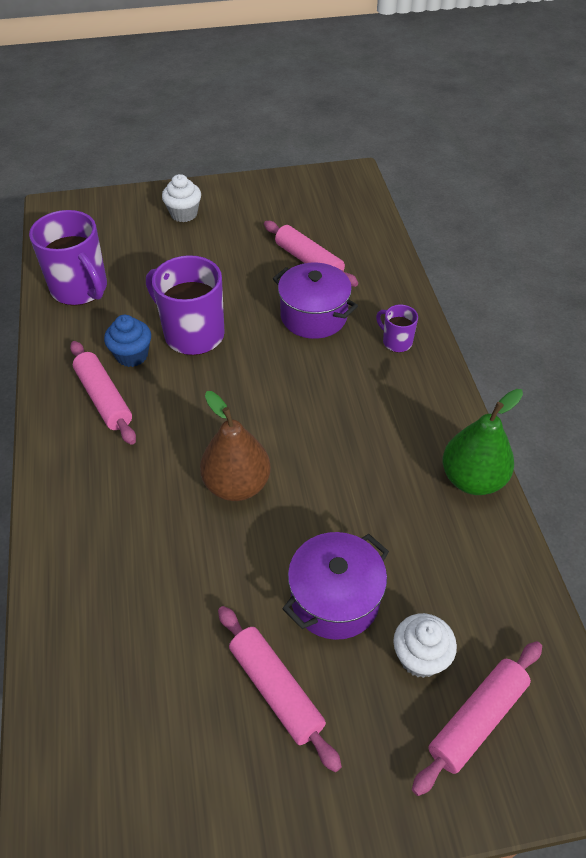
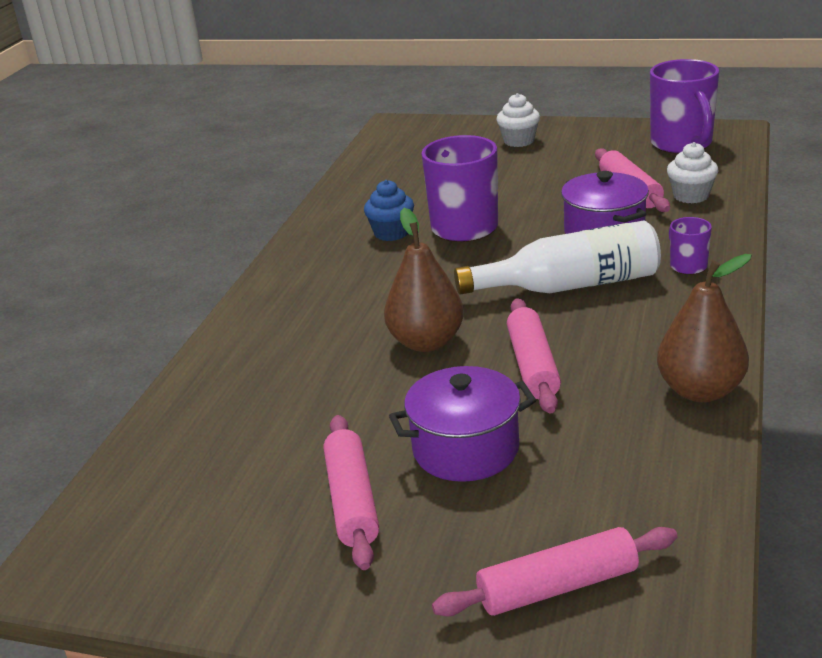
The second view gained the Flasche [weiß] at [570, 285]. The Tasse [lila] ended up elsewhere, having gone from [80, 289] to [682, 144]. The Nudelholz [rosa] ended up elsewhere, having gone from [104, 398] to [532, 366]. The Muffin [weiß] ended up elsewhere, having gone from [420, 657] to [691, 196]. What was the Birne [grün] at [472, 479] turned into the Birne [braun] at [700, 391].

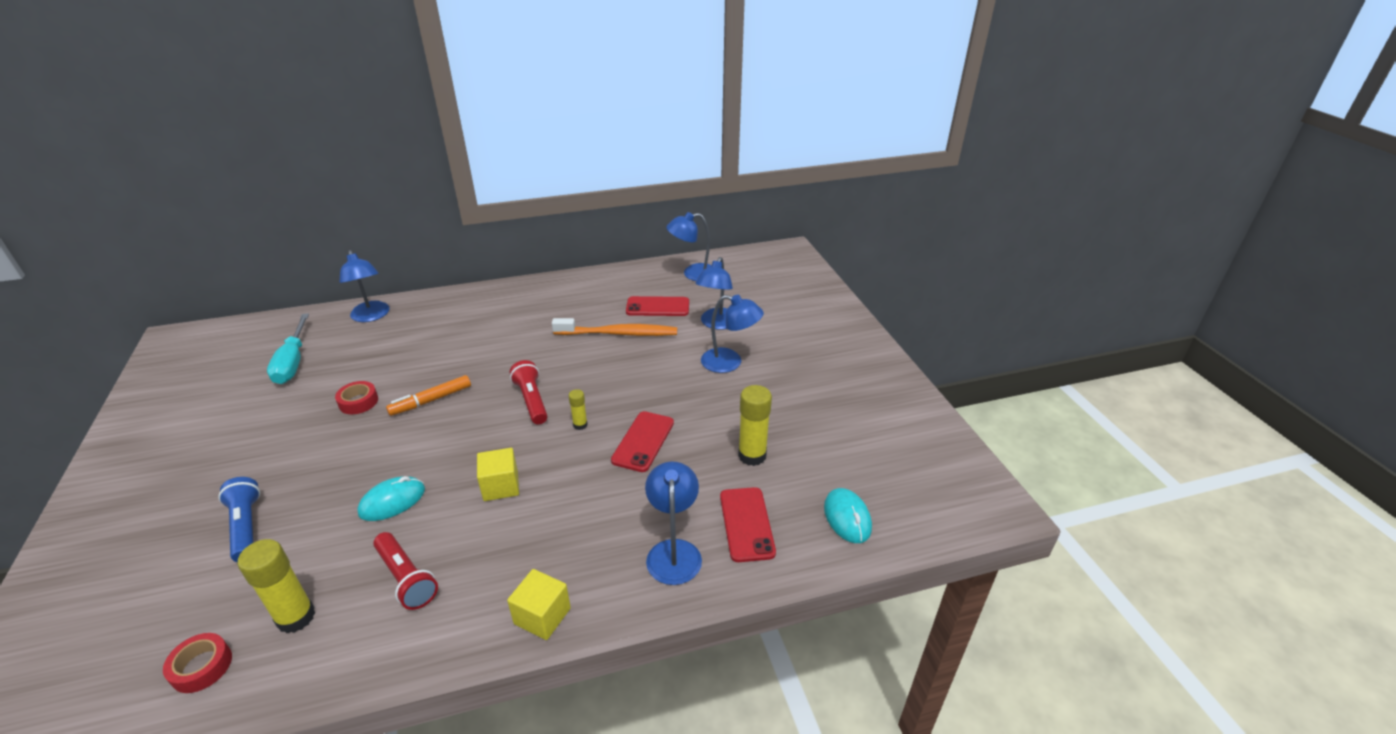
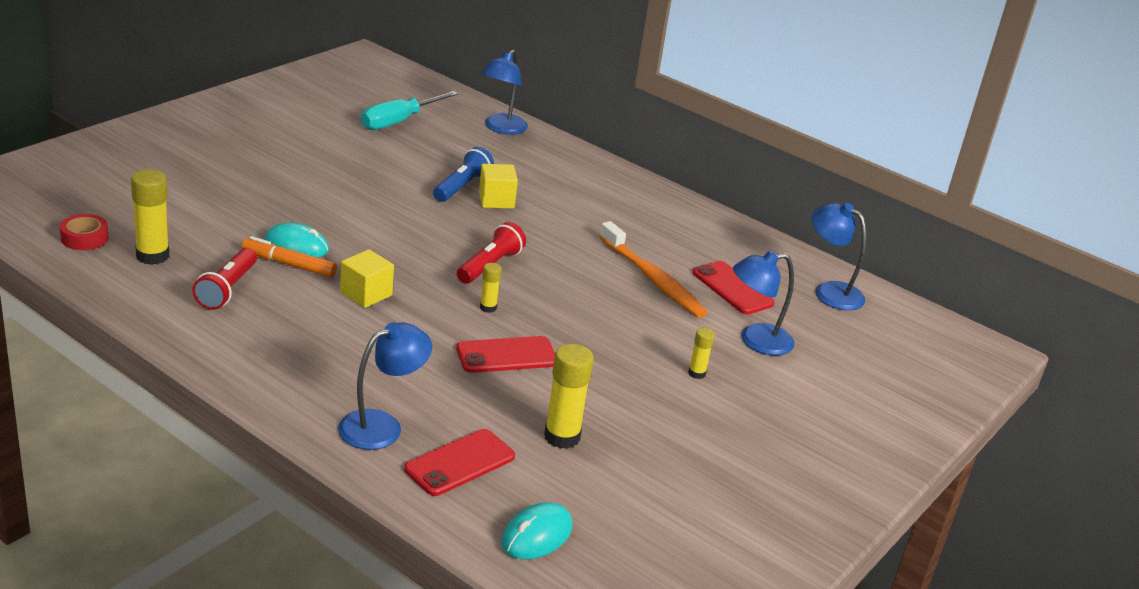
The second view lost the Klebeband [rot] at [358, 402]. The Taschenlampe [blau] ended up elsewhere, having gone from [246, 527] to [462, 186]. The Filzstift [orange] ended up elsewhere, having gone from [431, 400] to [289, 264]. The Kubus [gelb] ended up elsewhere, having gone from [542, 616] to [496, 200]. Where the Lampe [blau] stood at [730, 363], the Klebestift [gelb] came to stand at [696, 373].

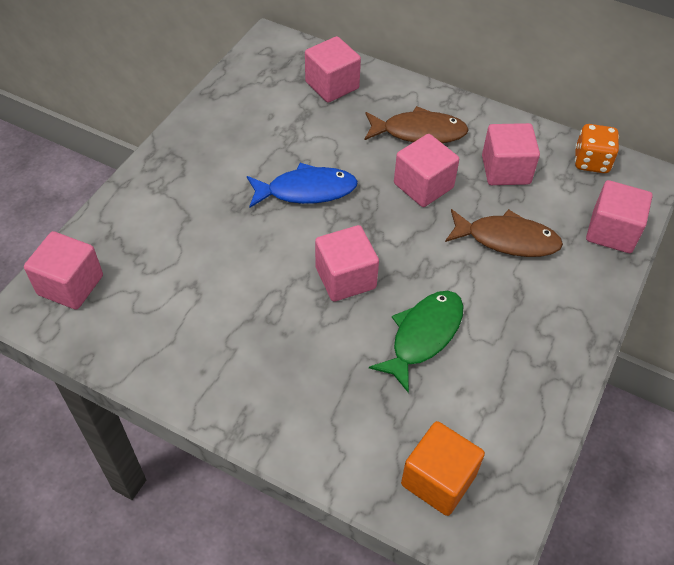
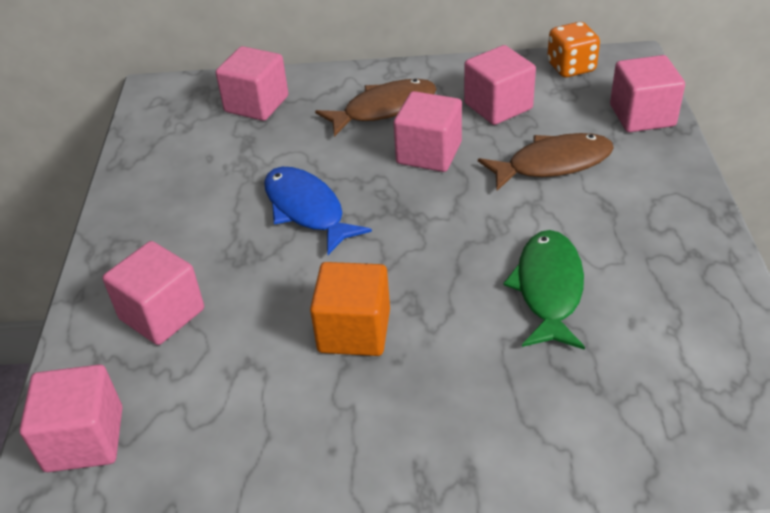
The Kubus [rosa] ended up elsewhere, having gone from [345, 278] to [162, 314]. The Kubus [orange] ended up elsewhere, having gone from [438, 480] to [354, 331]. The Fisch [blau] at [306, 190] ended up facing another way, 90 degrees counterclockwise from before.

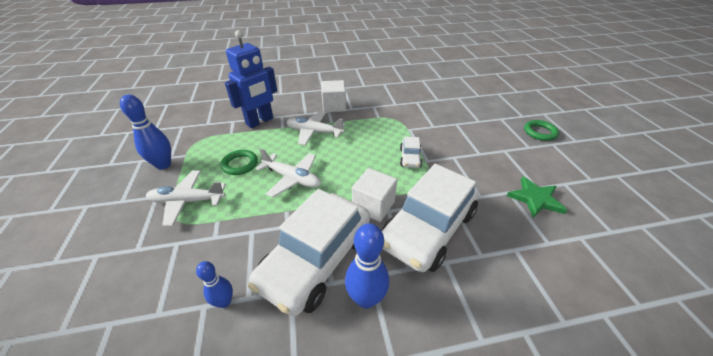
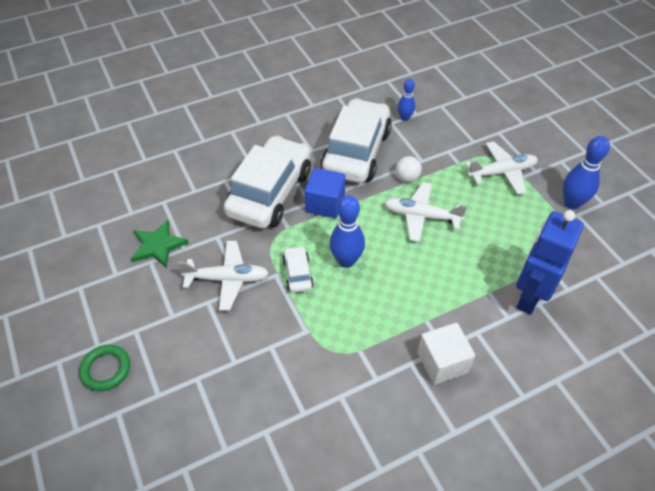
The second view lost the Ring [grün] at [240, 164]. The second view gained the Ball [weiß] at [407, 178]. The Flugzeug [weiß] ended up elsewhere, having gone from [314, 132] to [227, 279]. The Bowlingkegel [blau] ended up elsewhere, having gone from [366, 298] to [346, 261]. What was the Kubus [weiß] at [373, 206] turned into the Kubus [blau] at [325, 204].

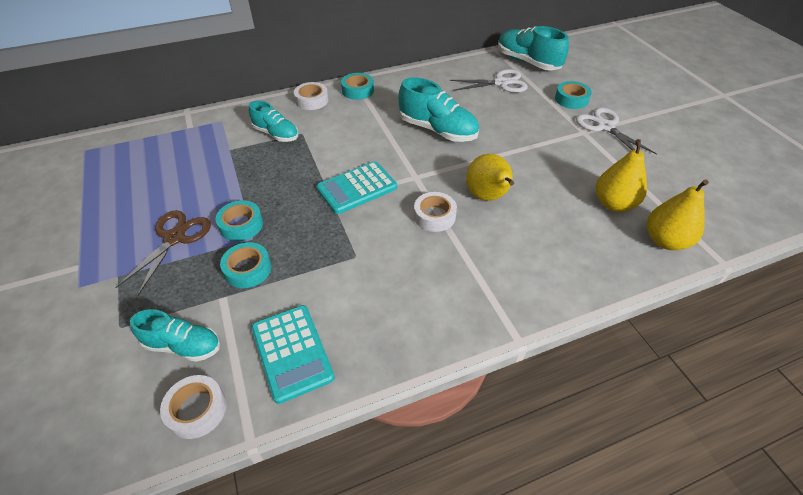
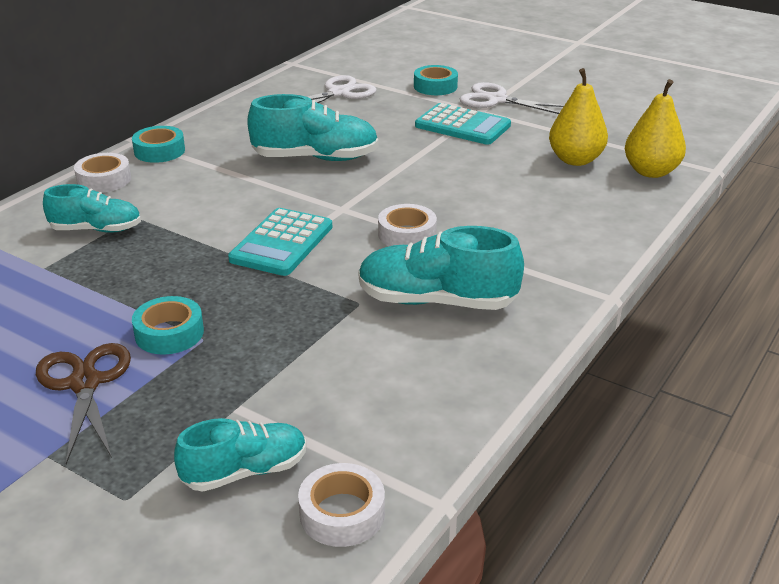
The second view lost the Klebeband [türkis] at [248, 269]. The second view lost the Birne [gelb] at [487, 197]. The Taschenrechner [türkis] ended up elsewhere, having gone from [292, 352] to [462, 126]. The Schuh [türkis] ended up elsewhere, having gone from [527, 62] to [436, 301].

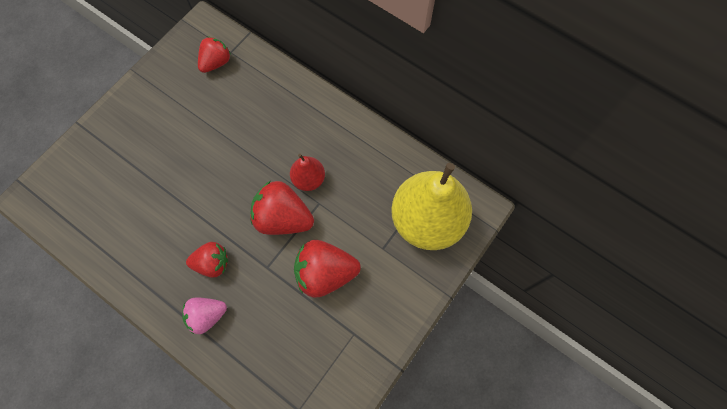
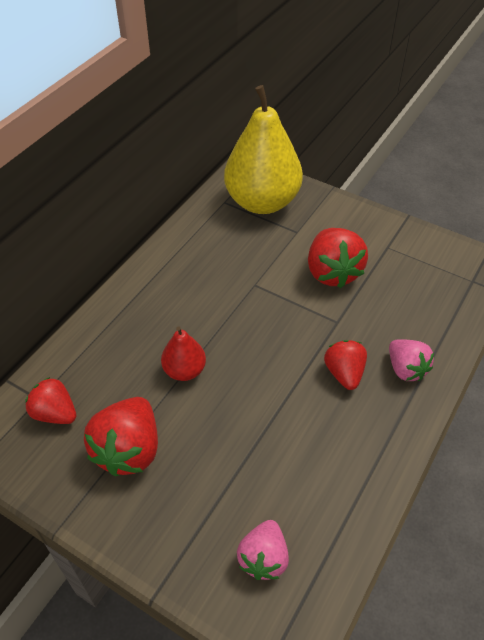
The second view gained the Erdbeere [rosa] at [263, 558]. The Erdbeere [rot] ended up elsewhere, having gone from [283, 218] to [129, 450]. The Birne [rot] ended up elsewhere, having gone from [309, 179] to [184, 370].

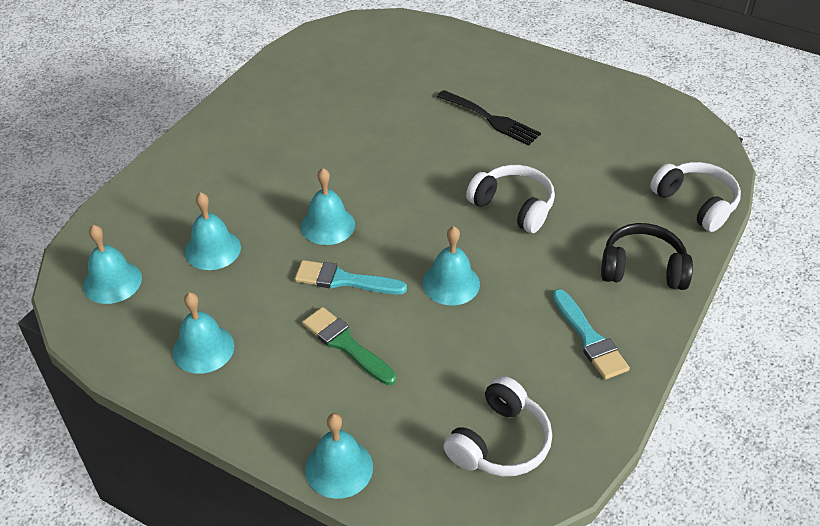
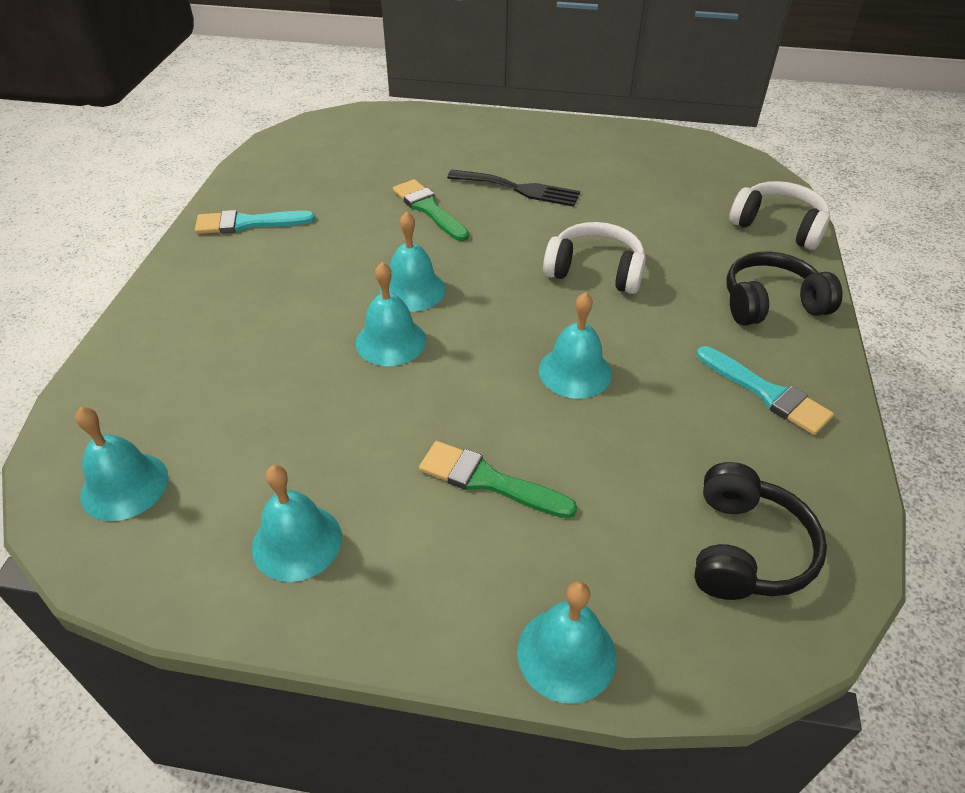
The second view gained the Pinsel [grün] at [429, 209]. The Glocke [türkis] ended up elsewhere, having gone from [212, 249] to [412, 290]. The Pinsel [türkis] ended up elsewhere, having gone from [344, 280] to [248, 223]. What was the Kopfhörer [weiß] at [499, 442] turned into the Kopfhörer [schwarz] at [745, 549].

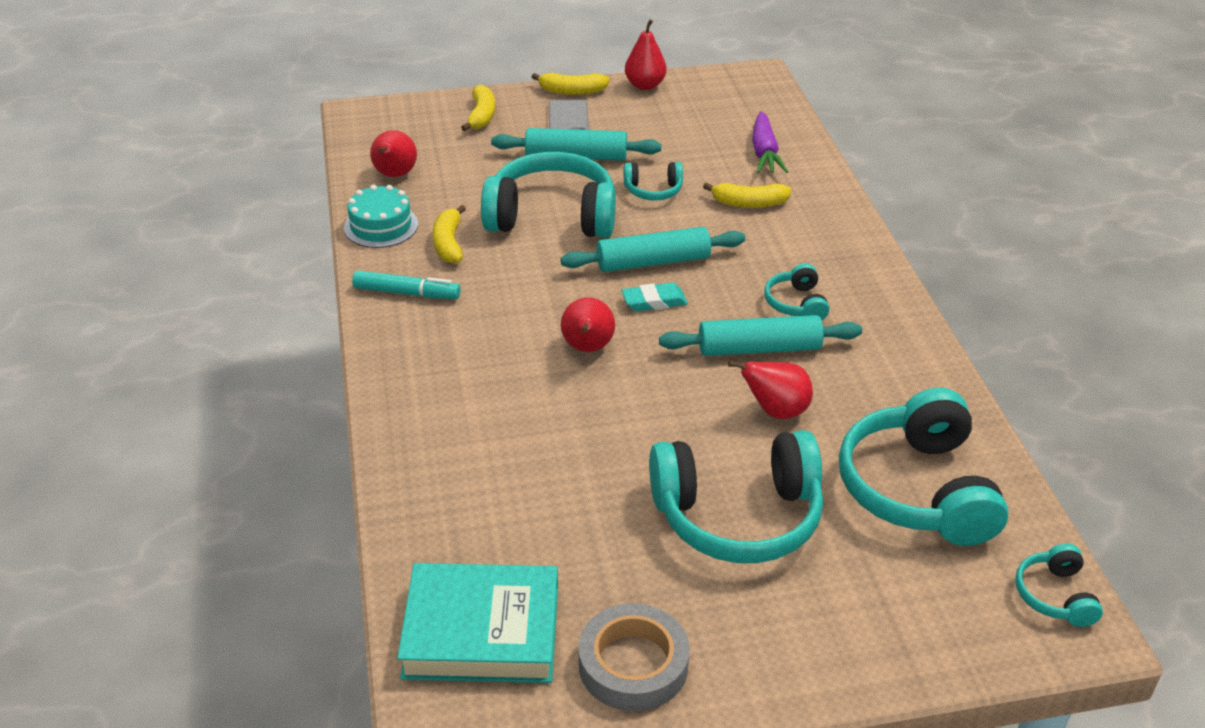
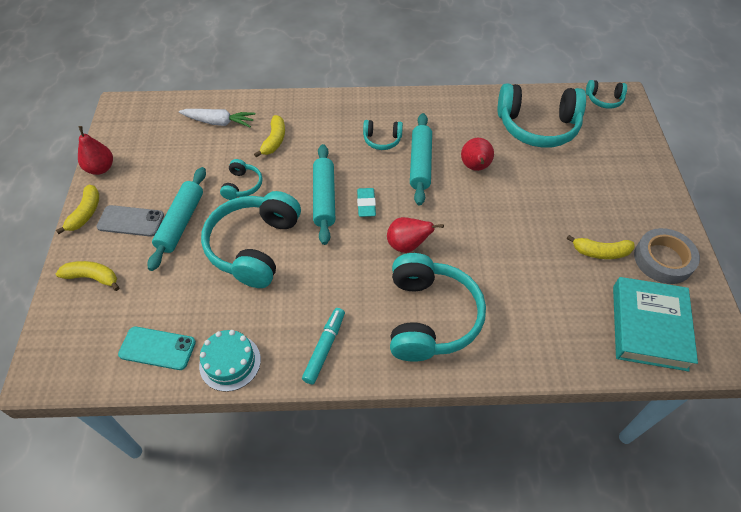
The Banane [gelb] ended up elsewhere, having gone from [448, 243] to [600, 252]. The Kopfhörer [türkis] ended up elsewhere, having gone from [738, 516] to [430, 317]. Where the Birne [rot] stood at [394, 175], the Handy [türkis] came to stand at [157, 348]. What was the Karotte [lila] at [764, 152] turned into the Karotte [weiß] at [219, 122].

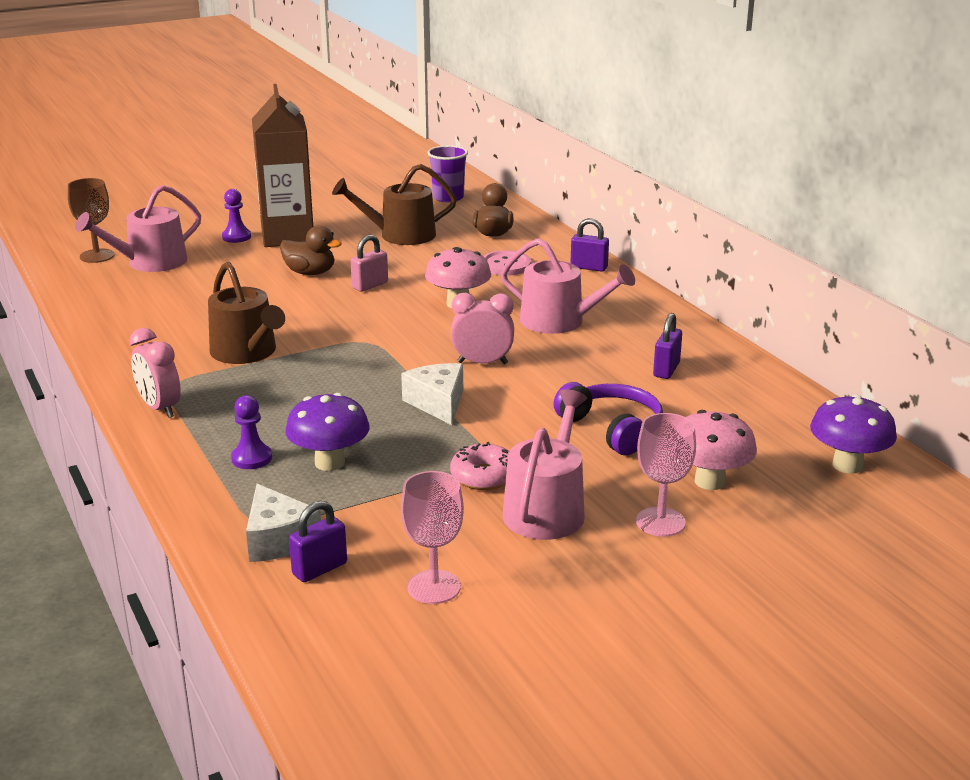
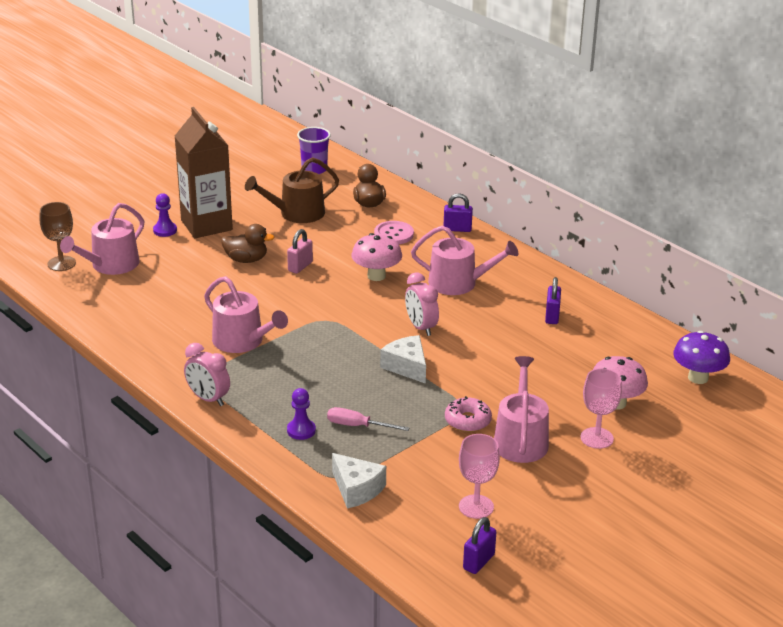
The second view lost the Kopfhörer [lila] at [612, 429]. The Vorhängeschloss [lila] ended up elsewhere, having gone from [319, 569] to [478, 562]. Where the Pilz [lila] stood at [329, 463], the Schraubenzieher [rosa] came to stand at [357, 426]. What was the Gießkanne [braun] at [247, 352] turned into the Gießkanne [rosa] at [242, 341]. The Wecker [rosa] at [482, 363] ended up facing another way, 105 degrees counterclockwise from before.

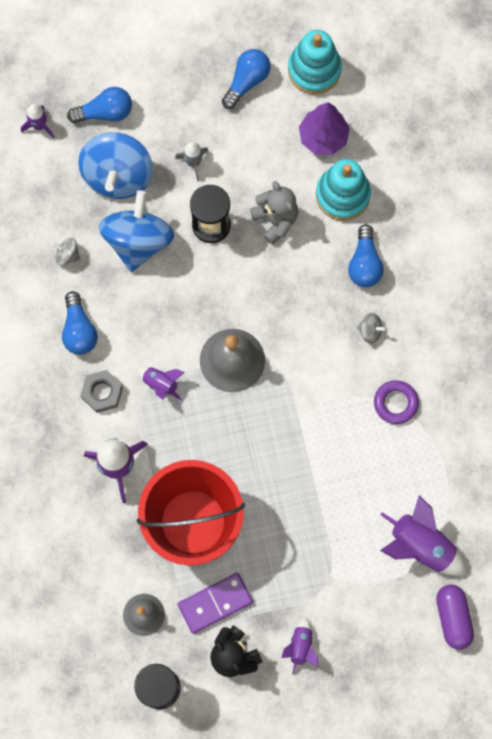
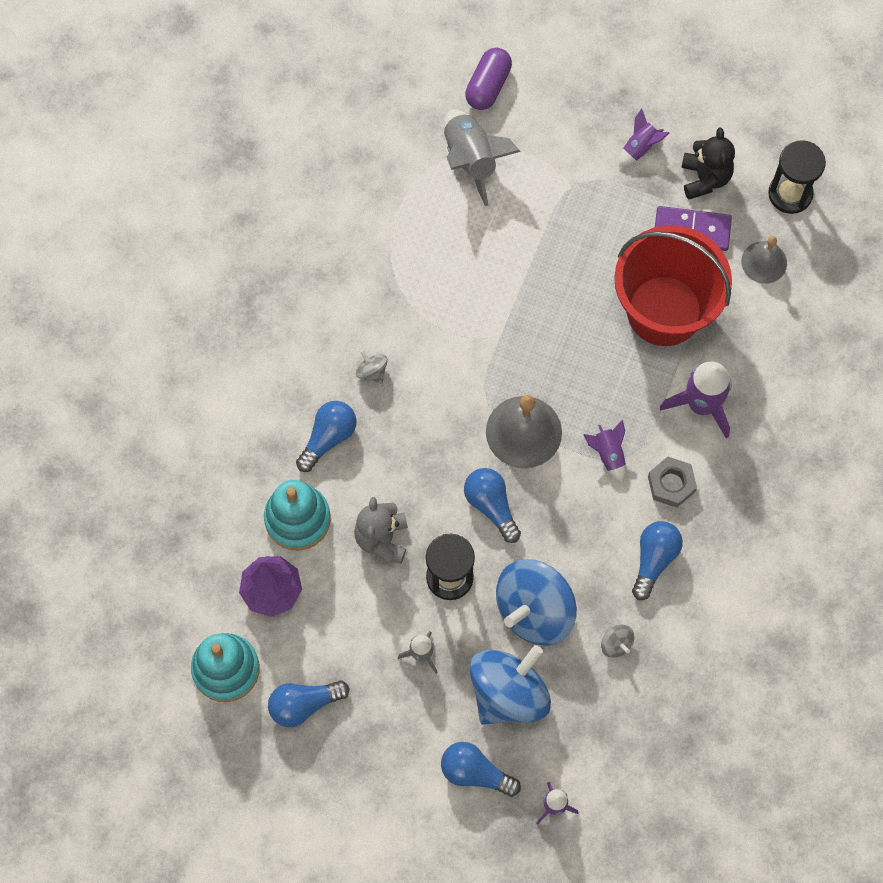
The second view lost the Ring [lila] at [395, 403]. The second view gained the Glühbirne [blau] at [491, 505]. What was the Rakete [lila] at [420, 545] turned into the Rakete [grau] at [471, 160].

